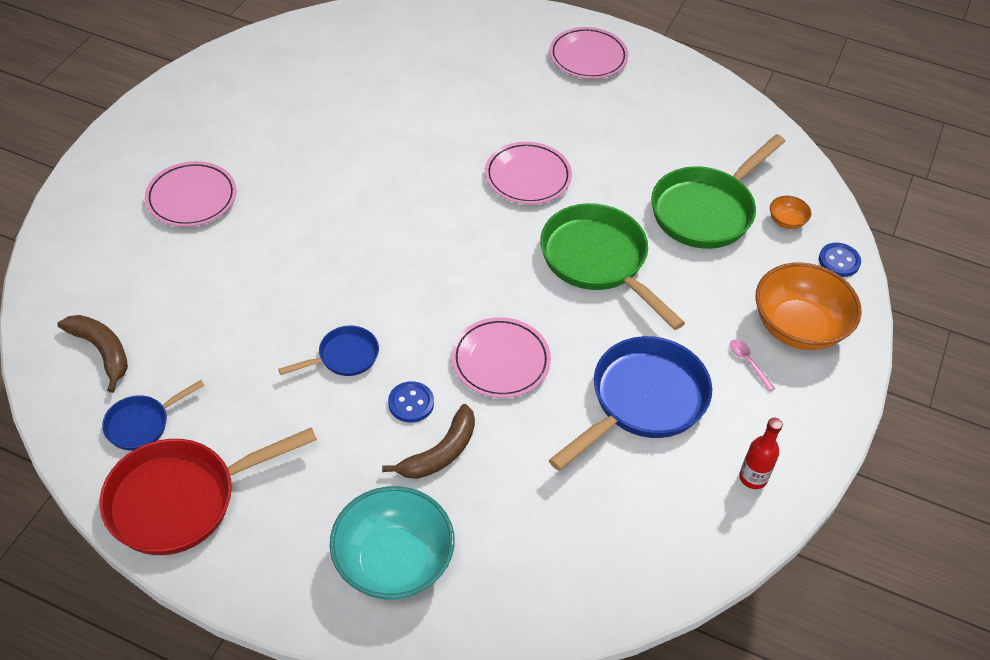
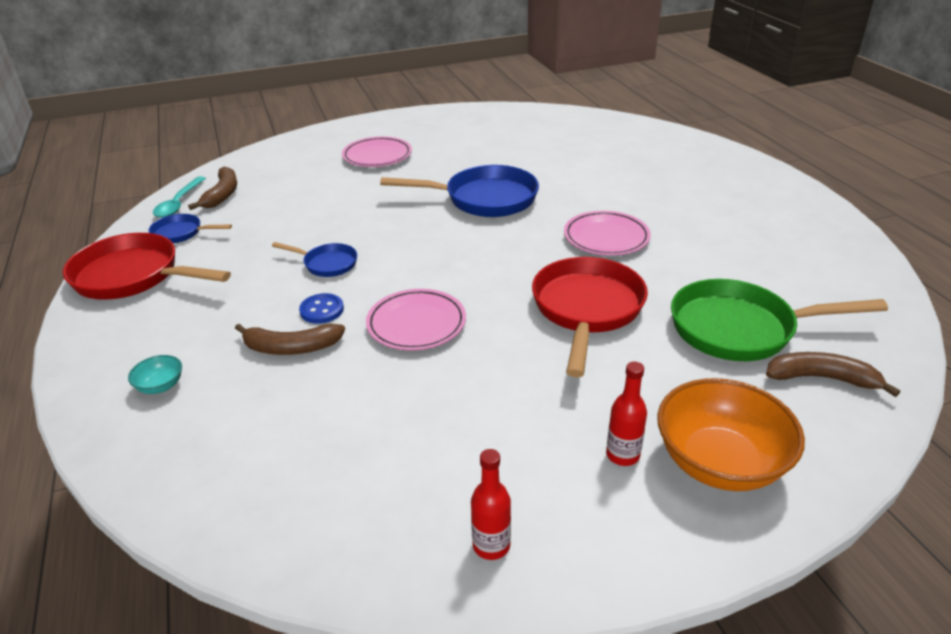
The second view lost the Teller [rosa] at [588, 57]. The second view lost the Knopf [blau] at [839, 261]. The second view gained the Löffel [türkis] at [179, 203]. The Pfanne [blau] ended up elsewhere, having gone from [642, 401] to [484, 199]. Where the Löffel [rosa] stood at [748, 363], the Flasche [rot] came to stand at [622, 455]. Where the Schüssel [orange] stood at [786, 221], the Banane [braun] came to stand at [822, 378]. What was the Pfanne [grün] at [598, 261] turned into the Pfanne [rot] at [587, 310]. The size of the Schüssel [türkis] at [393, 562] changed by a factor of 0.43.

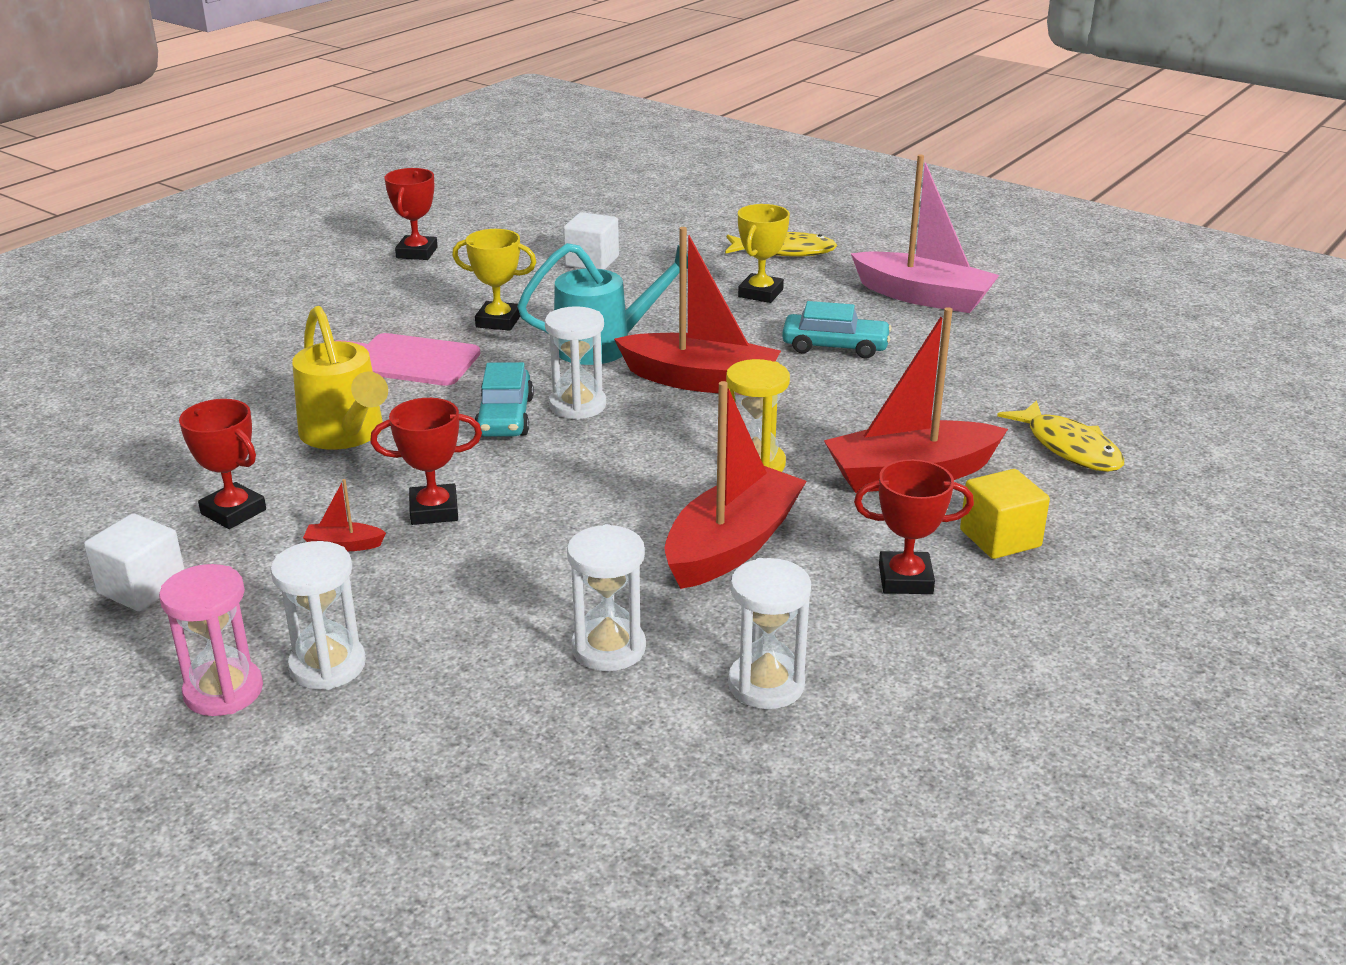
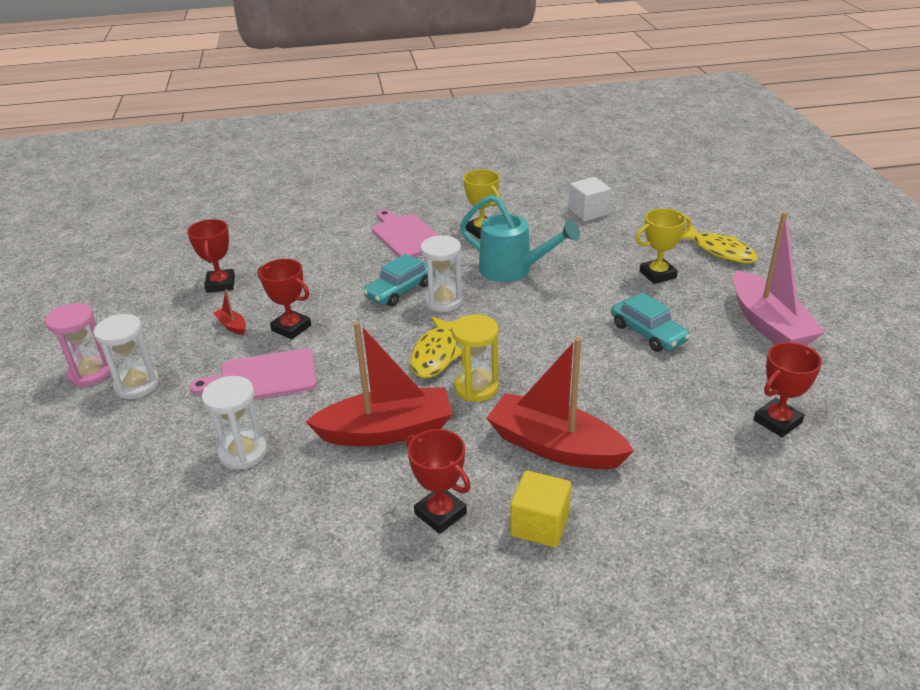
The second view lost the Kubus [weiß] at [142, 587]. The second view lost the Gießkanne [gelb] at [345, 434]. The second view lost the Boot [rot] at [700, 381]. The second view lost the Sanduhr [weiß] at [766, 684]. The second view gained the Schneidebrett [rosa] at [263, 377]. The Pokal [rot] ended up elsewhere, having gone from [417, 253] to [777, 421]. The Fisch [gelb] ended up elsewhere, having gone from [1069, 447] to [436, 354].

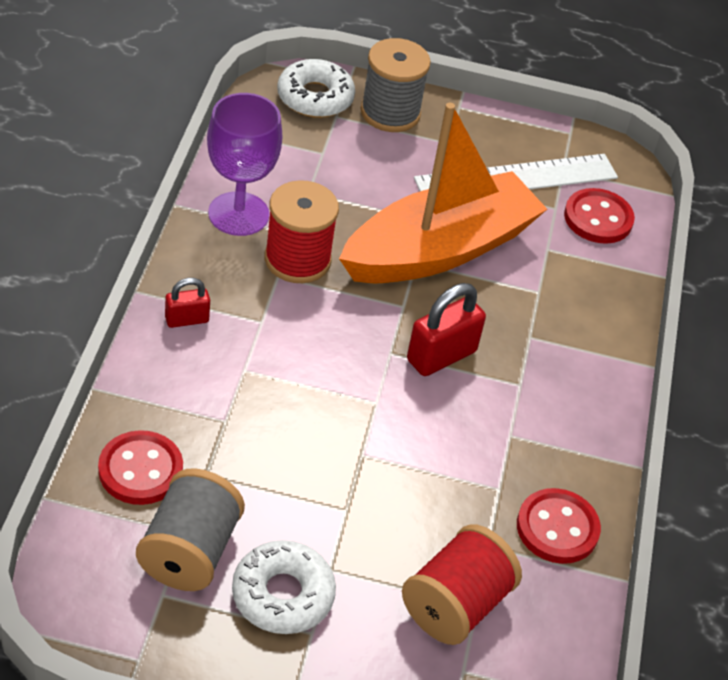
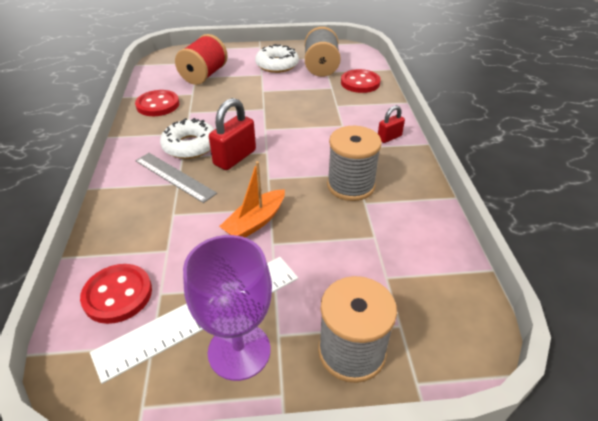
The second view gained the Lineal [grau] at [174, 176]. The Kelch [lila] ended up elsewhere, having gone from [238, 214] to [239, 351]. The Donut [weiß] ended up elsewhere, having gone from [315, 97] to [190, 146]. What was the Garnrolle [rot] at [297, 260] turned into the Garnrolle [grau] at [350, 185]. The size of the Boot [orange] at [439, 249] changed by a factor of 0.45.

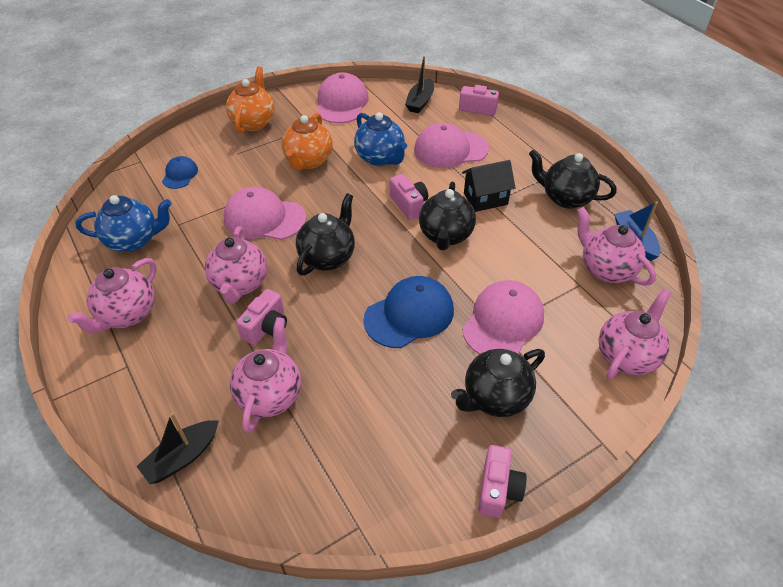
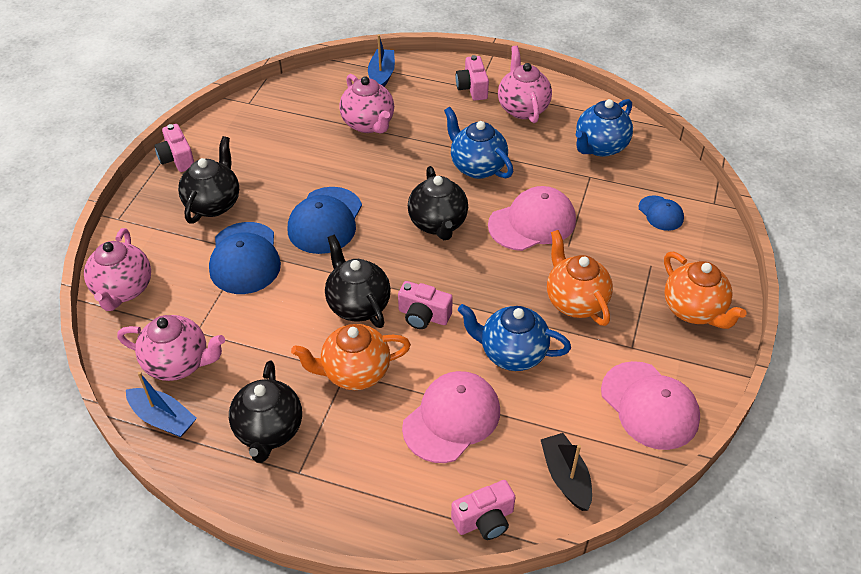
The Kamera [rosa] ended up elsewhere, having gone from [266, 327] to [472, 88]. Where the Haus [schwarz] stood at [485, 199], the Teekanne [orange] came to stand at [355, 372]. What was the Boot [schwarz] at [182, 457] turned into the Boot [blau] at [381, 75]. What was the Teekanne [rosa] at [240, 284] turned into the Teekanne [blau] at [477, 167]. What was the Kappe [rosa] at [503, 322] turned into the Kappe [blau] at [245, 258]. The Teekanne [schwarz] at [565, 198] ended up facing another way, 105 degrees clockwise from before.

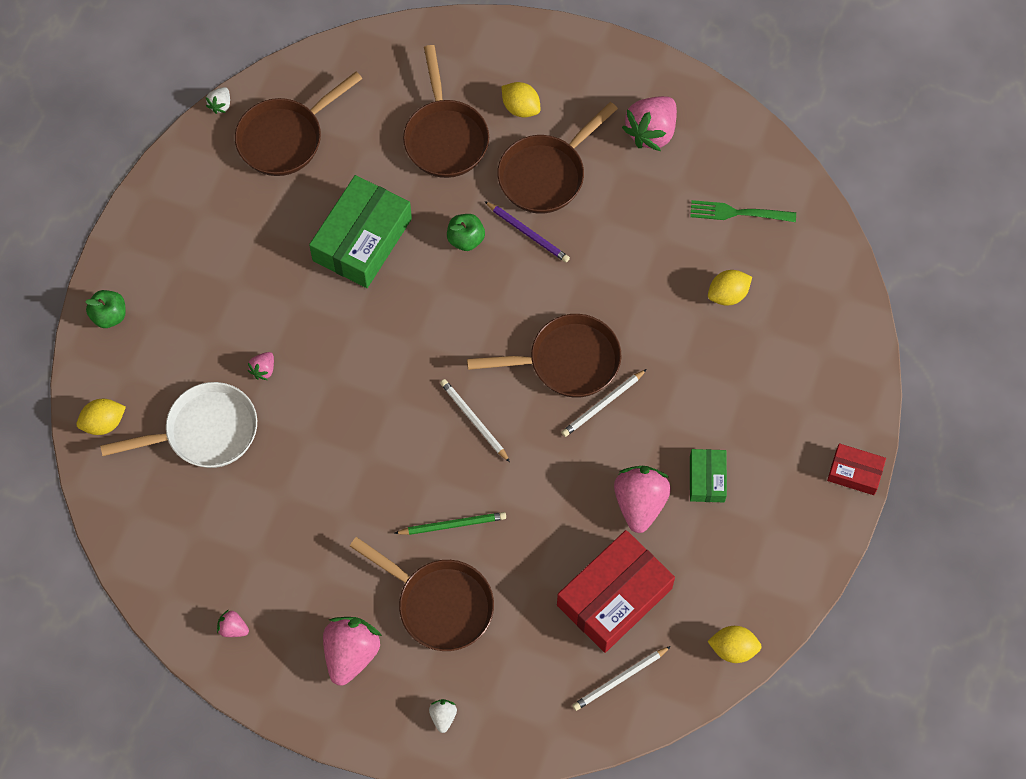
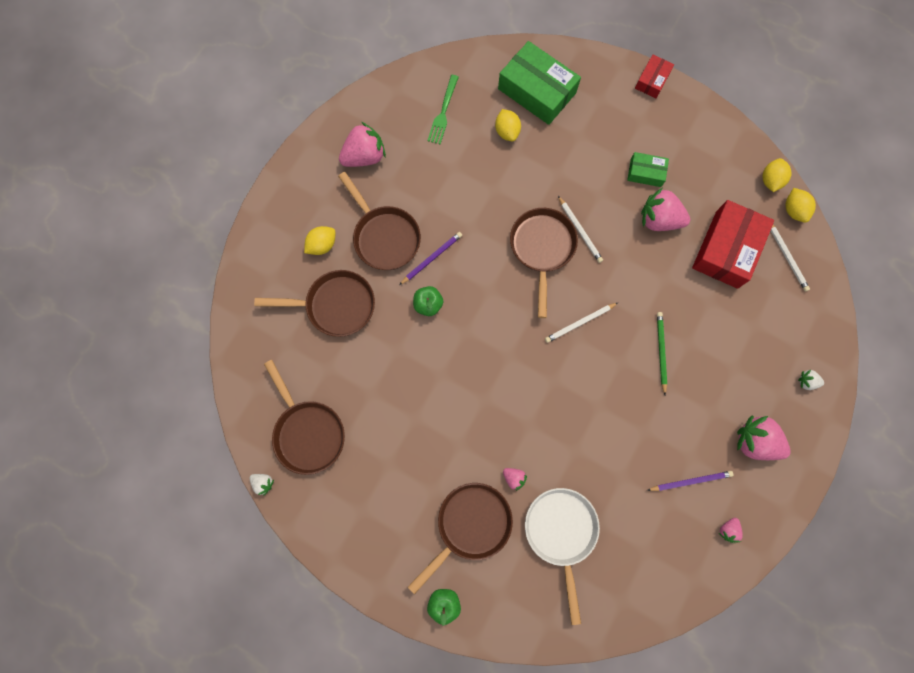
The second view gained the Bleistift [lila] at [690, 481]. The Zitrone [gelb] ended up elsewhere, having gone from [104, 423] to [793, 210]. The Schachtel [grün] ended up elsewhere, having gone from [362, 240] to [537, 91]. The Pfanne [braun] ended up elsewhere, having gone from [440, 604] to [470, 525]. The Schachtel [rot] at [614, 597] ended up facing another way, 60 degrees clockwise from before. The Erdbeere [rosa] at [651, 132] ended up facing another way, 75 degrees counterclockwise from before.

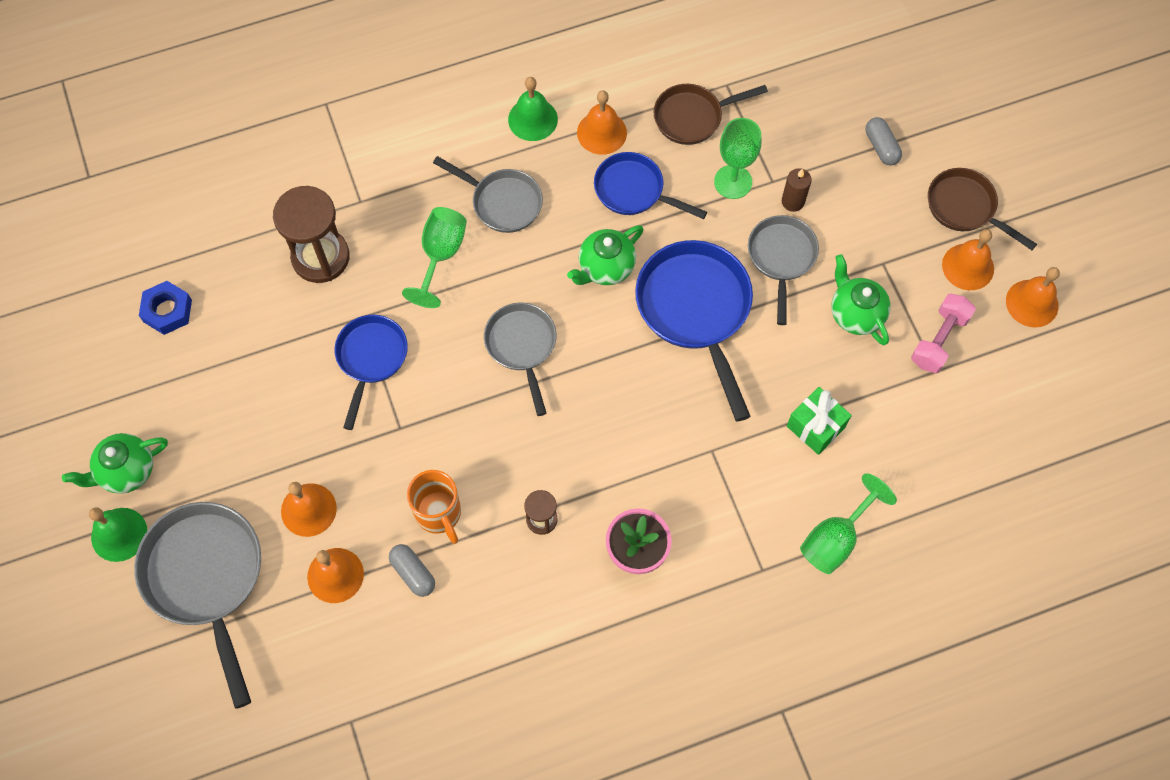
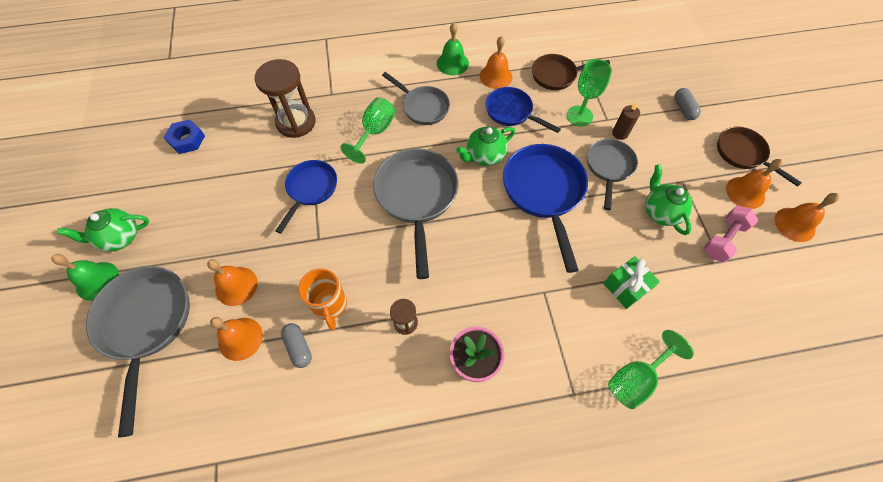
The size of the Pfanne [grau] at [522, 346] changed by a factor of 1.62.

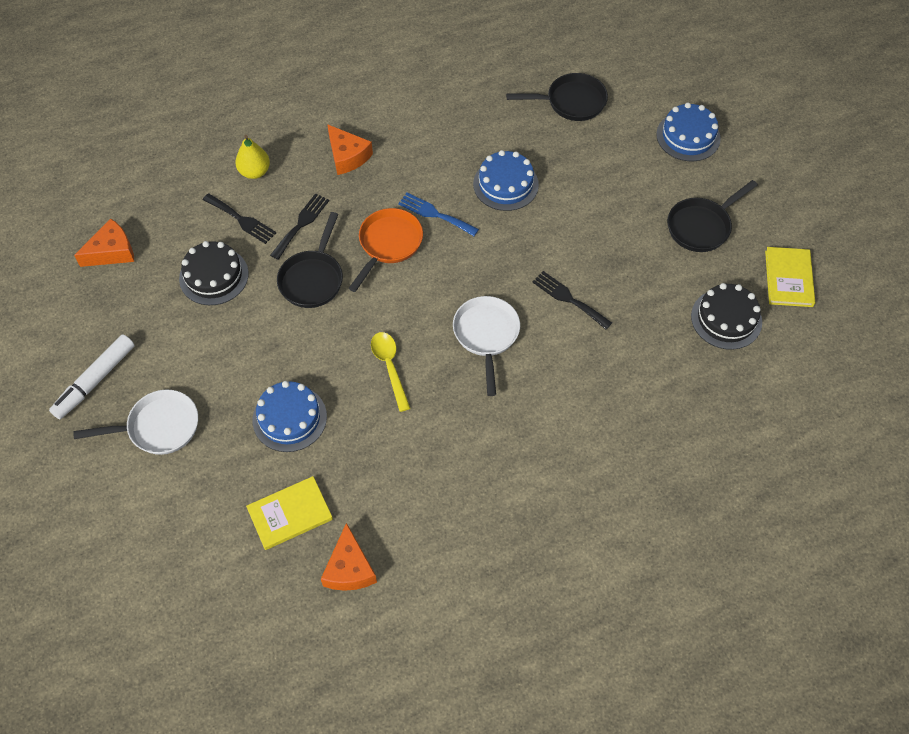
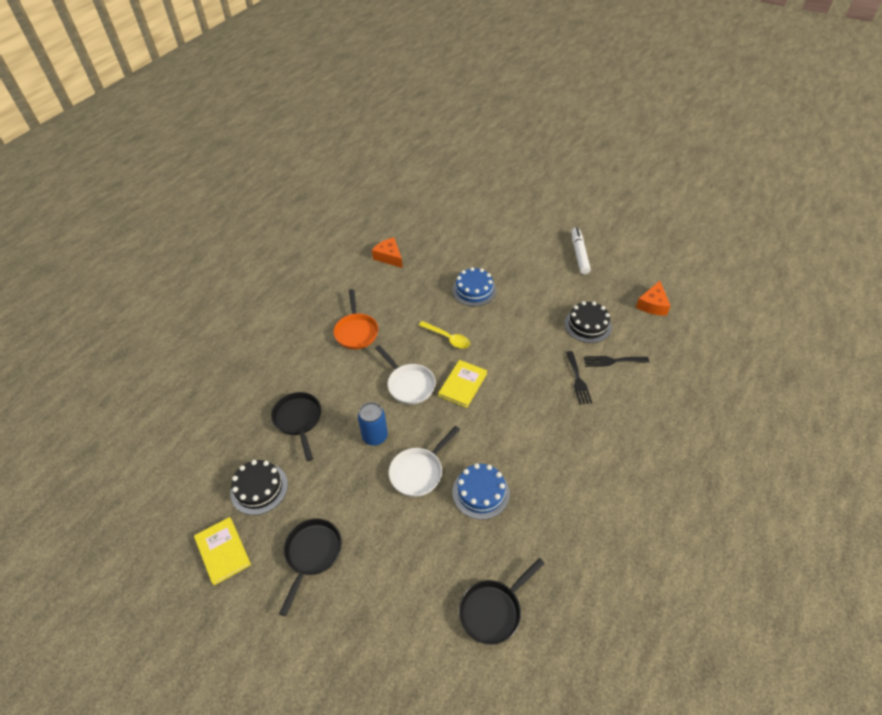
The second view lost the Birne [gelb] at [255, 172]. The second view lost the Käse [orange] at [347, 156]. The second view lost the Gabel [blau] at [435, 214]. The second view lost the Kuchen [blau] at [688, 136]. The Pfanne [weiß] ended up elsewhere, having gone from [158, 427] to [419, 472]. The Buch [gelb] ended up elsewhere, having gone from [290, 514] to [462, 384]. The Pfanne [schwarz] ended up elsewhere, having gone from [312, 279] to [298, 420]. The Pfanne [orange] ended up elsewhere, having gone from [388, 244] to [356, 331]. Where the Gabel [schwarz] stood at [569, 299], the Dose [blau] came to stand at [375, 436].

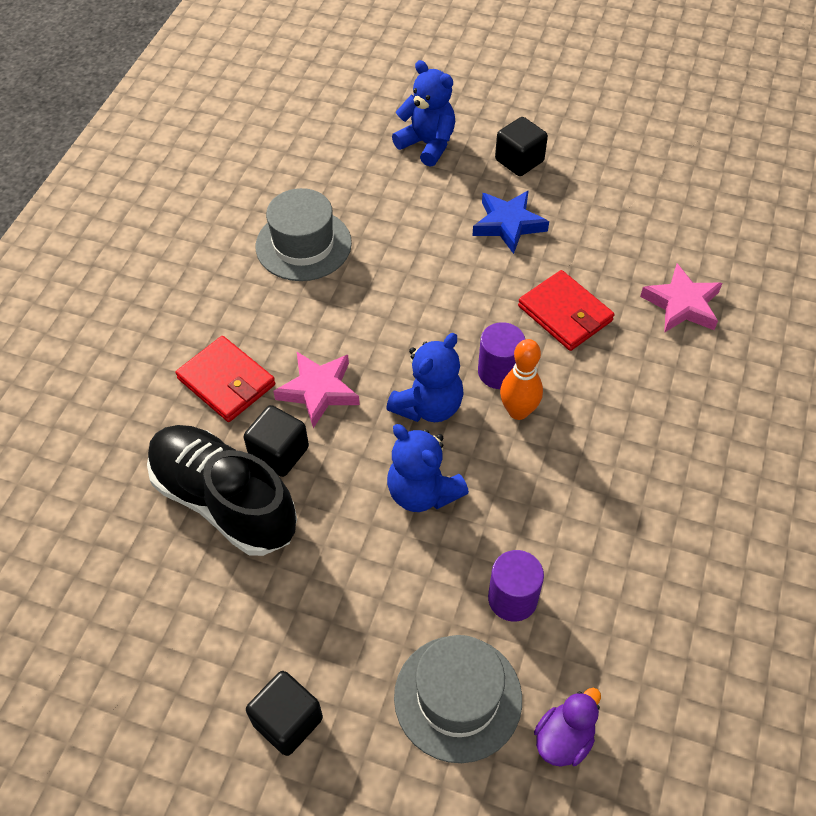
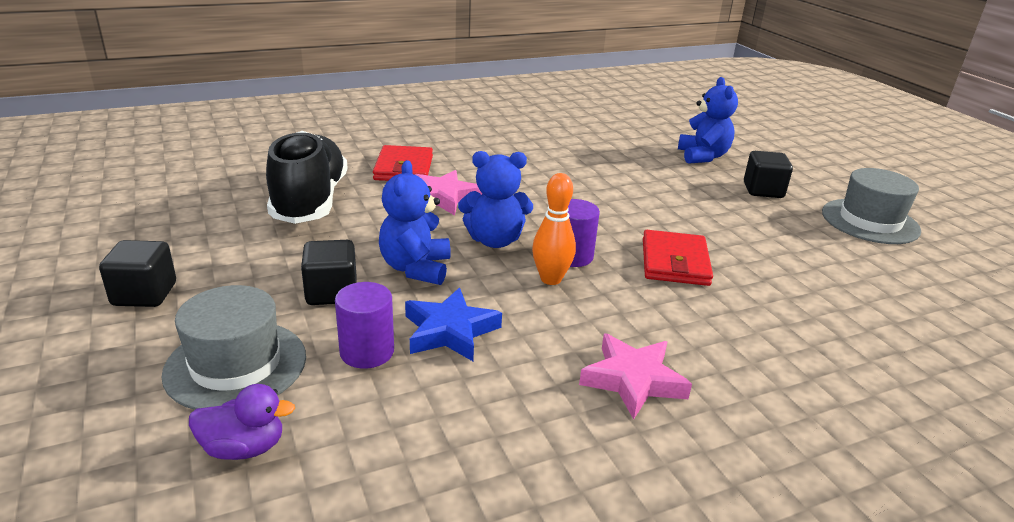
The Kubus [schwarz] ended up elsewhere, having gone from [279, 453] to [331, 292]. The Hut [grau] ended up elsewhere, having gone from [303, 245] to [870, 221]. The Stern [blau] ended up elsewhere, having gone from [508, 224] to [450, 331]. The Stern [rosa] ended up elsewhere, having gone from [682, 304] to [633, 380].

